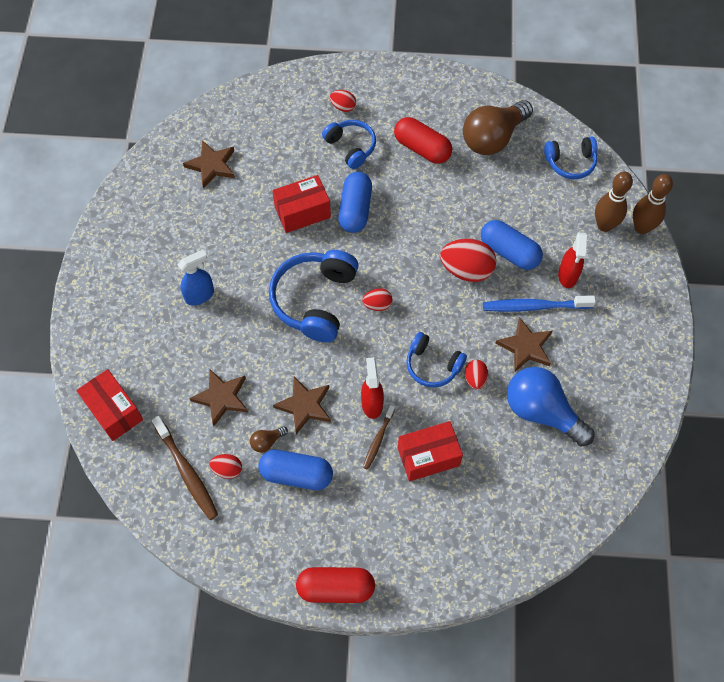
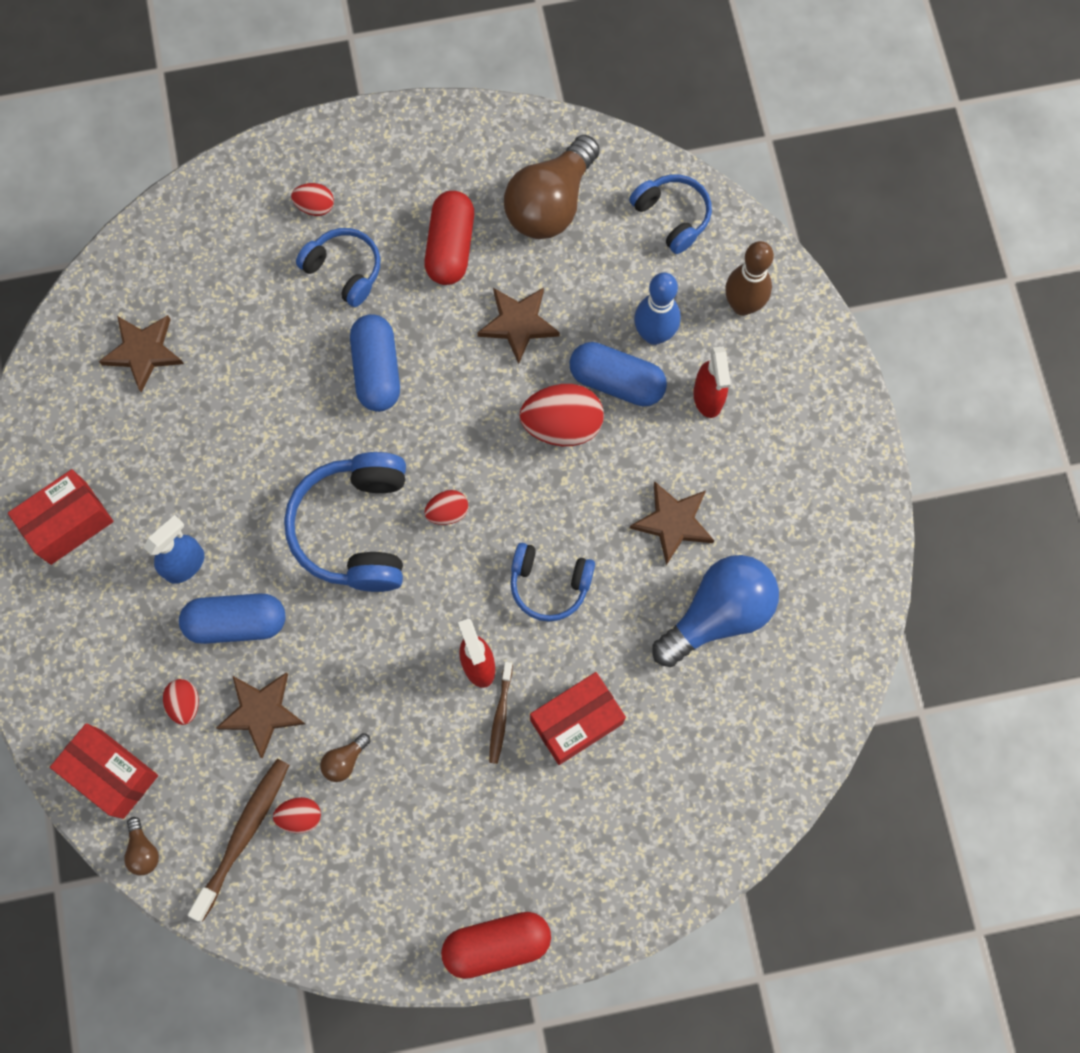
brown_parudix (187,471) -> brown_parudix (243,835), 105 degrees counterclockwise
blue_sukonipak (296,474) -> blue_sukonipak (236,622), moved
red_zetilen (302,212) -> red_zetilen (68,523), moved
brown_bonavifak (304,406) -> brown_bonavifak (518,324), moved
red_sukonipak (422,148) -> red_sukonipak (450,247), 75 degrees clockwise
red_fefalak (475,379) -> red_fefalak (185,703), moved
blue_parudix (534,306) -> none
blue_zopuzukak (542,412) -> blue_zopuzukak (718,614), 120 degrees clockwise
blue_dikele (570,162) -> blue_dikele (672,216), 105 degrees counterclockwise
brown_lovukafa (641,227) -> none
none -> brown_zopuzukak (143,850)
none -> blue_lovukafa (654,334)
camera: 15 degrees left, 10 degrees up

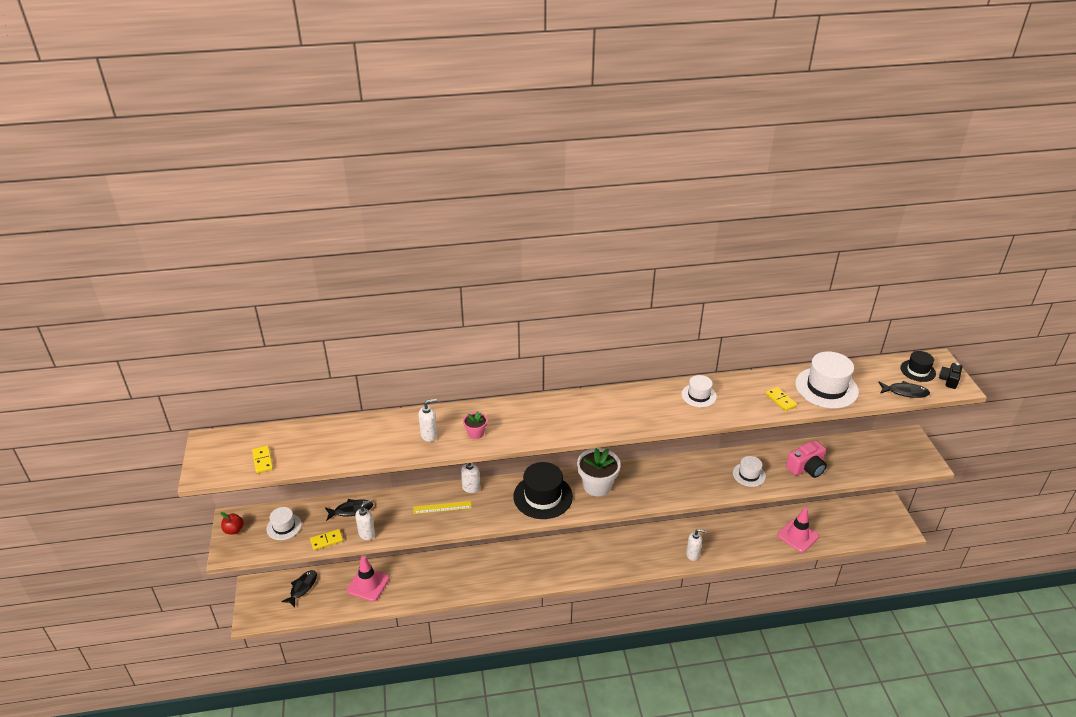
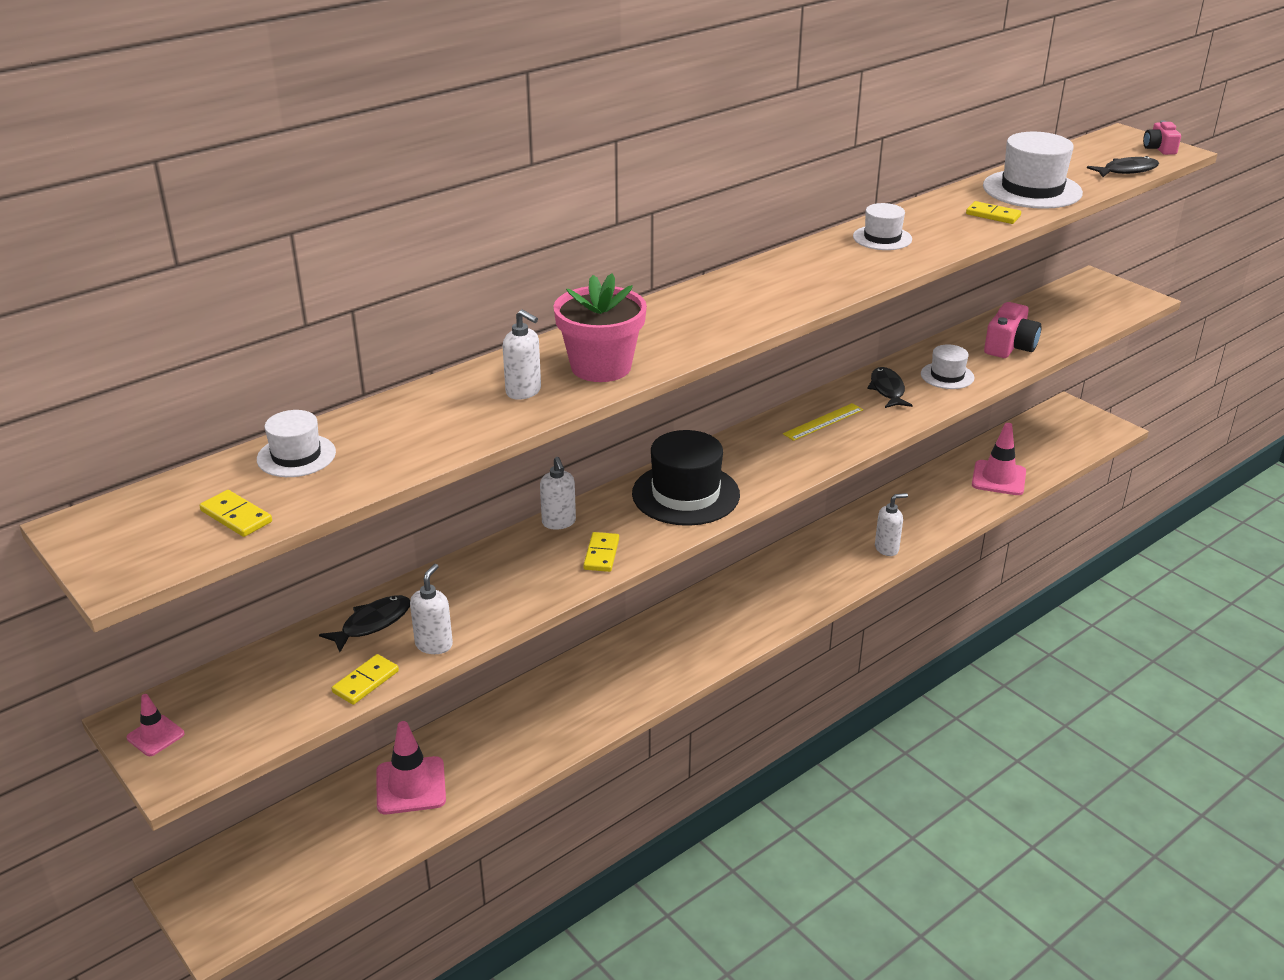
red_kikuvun (234,530) -> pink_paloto (155,736)
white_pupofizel (284,526) -> white_pupofizel (296,456), moved
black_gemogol (302,588) -> black_gemogol (887,390), moved
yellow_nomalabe (442,507) -> yellow_nomalabe (823,422), moved
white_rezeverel (429,435) -> white_rezeverel (524,391), 90 degrees clockwise
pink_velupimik (476,433) -> pink_velupimik (601,367), x1.97
white_velupimik (597,485) -> none
black_pupofizel (918,370) -> none
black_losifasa (949,380) -> pink_losifasa (1159,148)
none -> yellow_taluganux (601,554)
camera: 30 degrees left, 5 degrees down

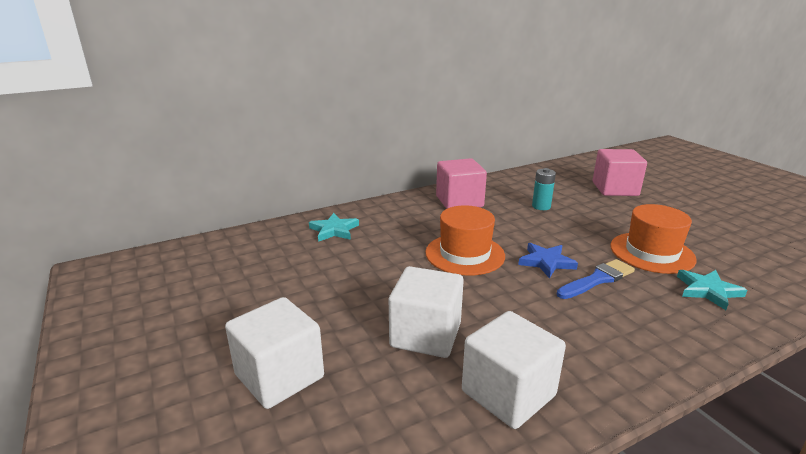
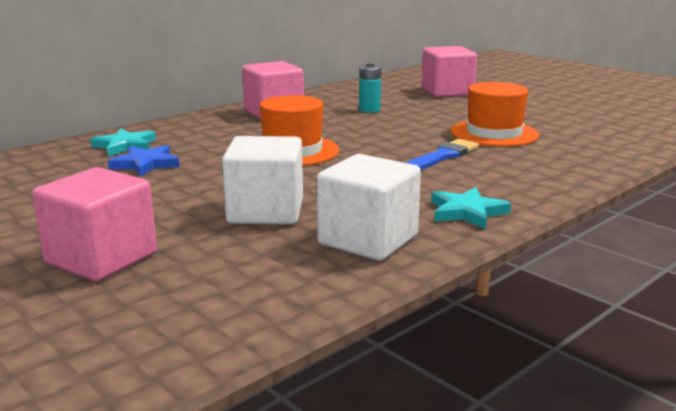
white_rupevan (279,376) -> pink_rupevan (101,258)
blue_bonavifak (546,262) -> blue_bonavifak (145,164), moved
turquoise_bonavifak (708,291) -> turquoise_bonavifak (467,212), moved
camera: 15 degrees left, 5 degrees down

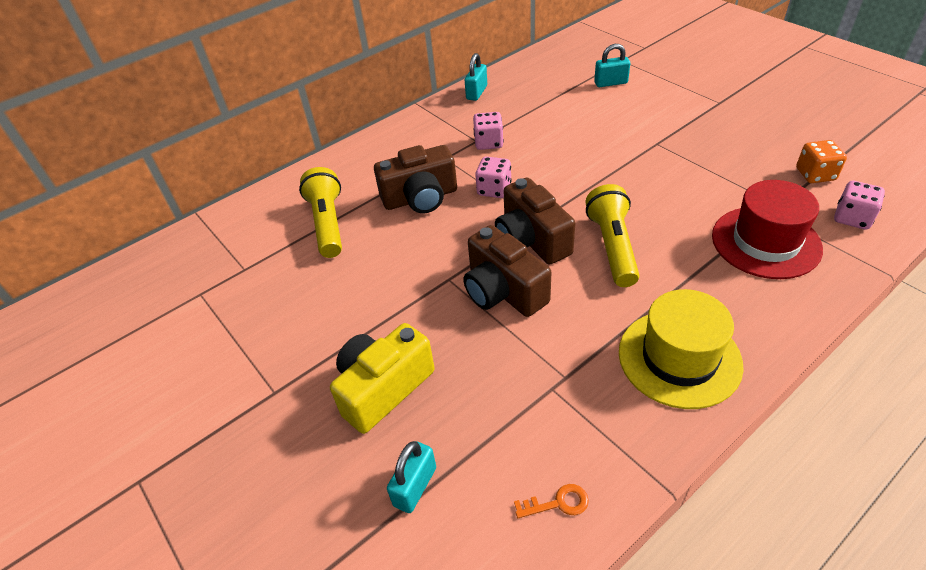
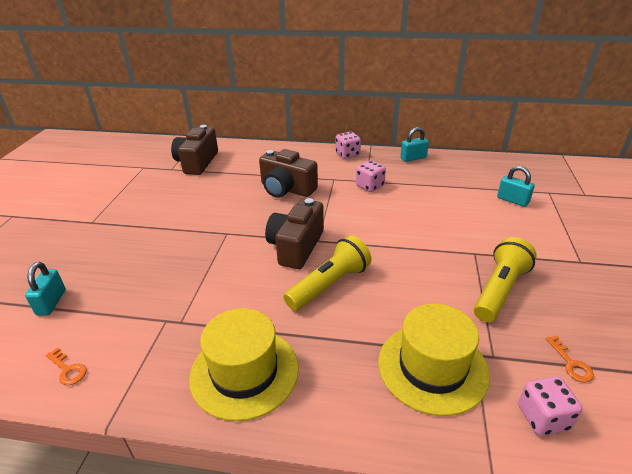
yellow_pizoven (328,223) -> yellow_pizoven (500,290), moved
yellow_losifasa (383,388) -> none
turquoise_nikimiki (415,486) -> turquoise_nikimiki (51,302), 75 degrees counterclockwise
brown_losifasa (503,291) -> brown_losifasa (197,162), moved
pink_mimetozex (494,189) -> pink_mimetozex (347,154), moved
red_pupofizel (765,242) -> yellow_pupofizel (432,367)
orange_mimetozex (815,174) -> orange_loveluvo (571,363)
camera: 45 degrees right, 10 degrees down

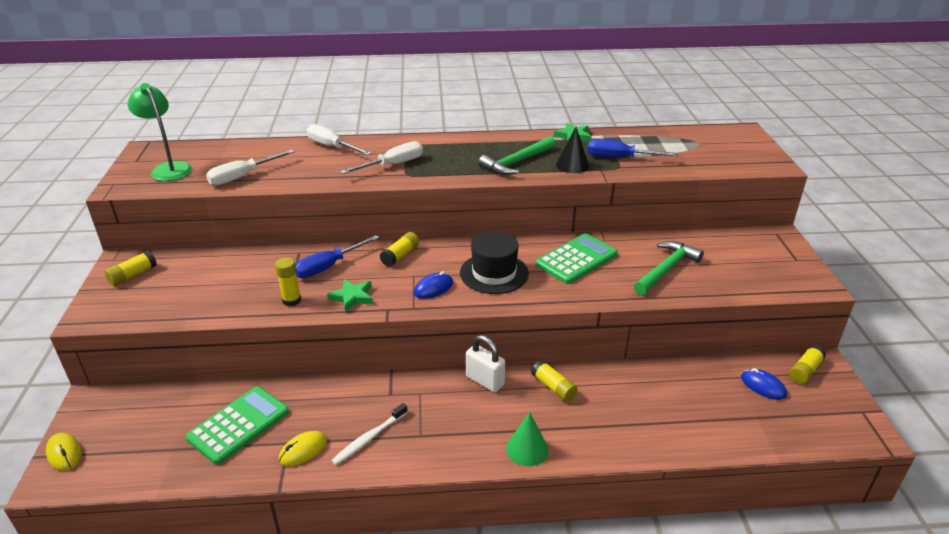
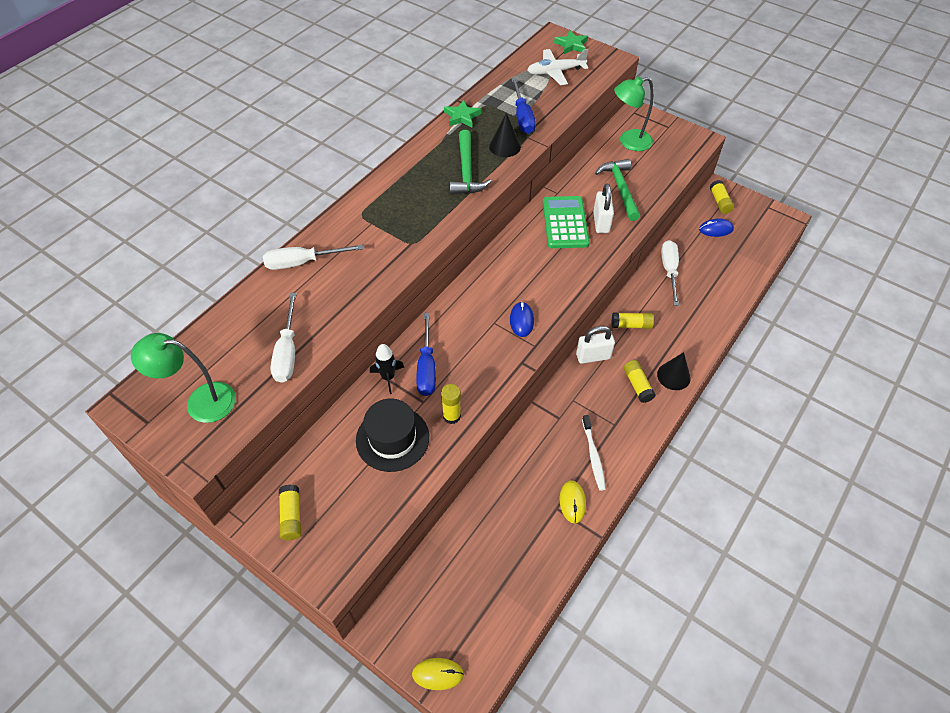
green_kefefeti (239,425) -> none
green_bonavifak (352,297) -> green_bonavifak (571,45), moved
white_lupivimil (392,165) -> white_lupivimil (669,271), moved
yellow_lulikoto (400,255) -> yellow_lulikoto (637,385), moved
black_pupofizel (494,273) -> black_pupofizel (392,438), moved
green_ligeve (527,449) -> black_ligeve (673,376)
blue_lupivimil (620,158) -> blue_lupivimil (522,117), 60 degrees counterclockwise
none -> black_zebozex (388,377)
none -> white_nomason (555,72)
none -> white_nikimiki (601,222)
none -> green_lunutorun (628,142)
camera: 50 degrees left, 20 degrees up

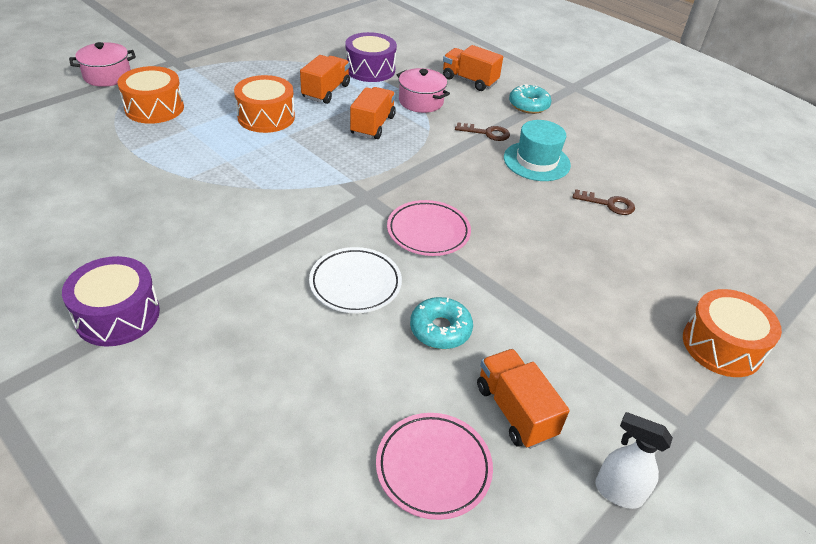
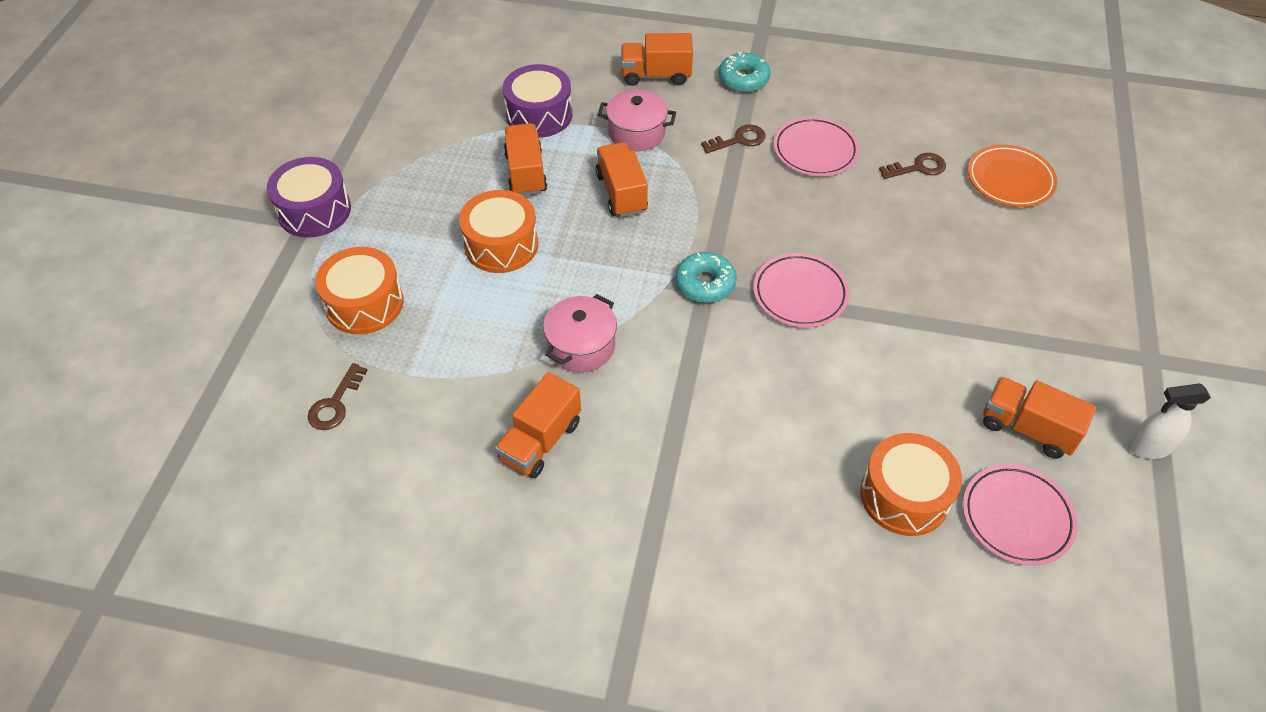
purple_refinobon (117,315) -> purple_refinobon (314,211), moved
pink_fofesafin (107,76) -> pink_fofesafin (581,346), moved
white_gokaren (355,284) -> none
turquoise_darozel (440,329) -> turquoise_darozel (705,284), moved
turquoise_pupofizel (536,161) -> pink_gokaren (815,151)
orange_refinobon (722,346) -> orange_refinobon (904,495), moved
none -> brown_loveluvo (335,403)
none -> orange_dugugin (540,441)
none -> orange_gokaren (1010,180)
camera: 30 degrees left, 10 degrees up

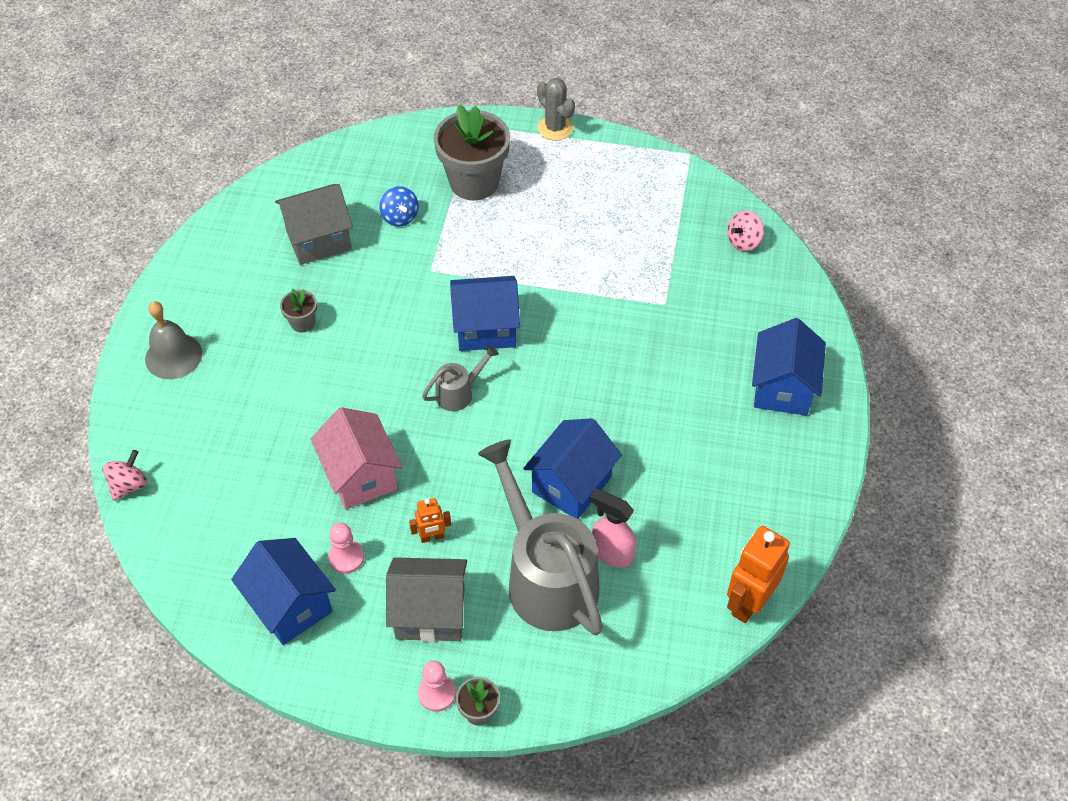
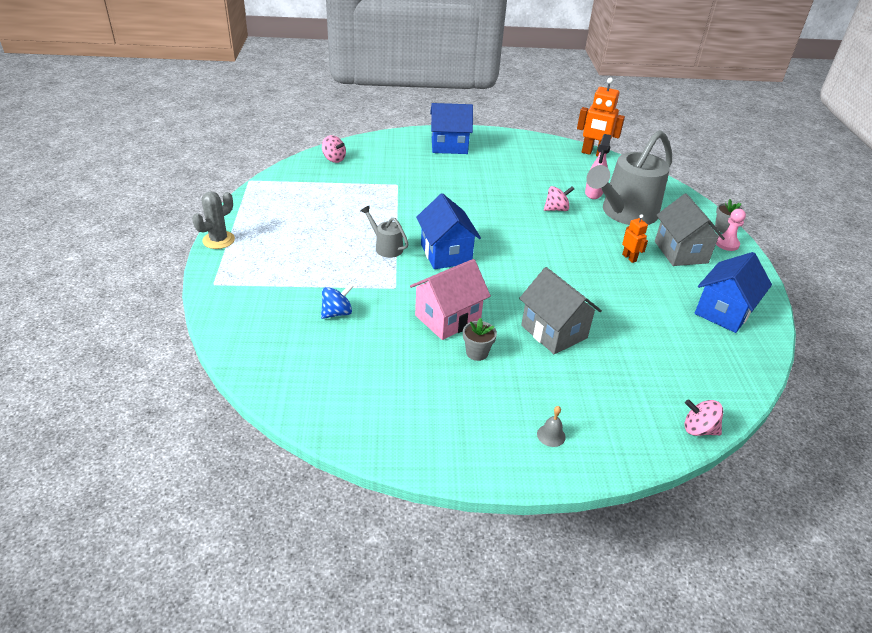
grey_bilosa (173,356) -> grey_bilosa (551,435), x0.49
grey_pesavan (319,240) -> grey_pesavan (554,332), moved
pink_pesavan (360,476) -> pink_pesavan (447,318), moved
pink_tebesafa (346,557) -> none
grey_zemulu (459,392) -> grey_zemulu (385,247), moved
grey_velupimik (474,182) -> none
blue_pesavan (571,484) -> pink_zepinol (556,209)
camera: 105 degrees left, 15 degrees down

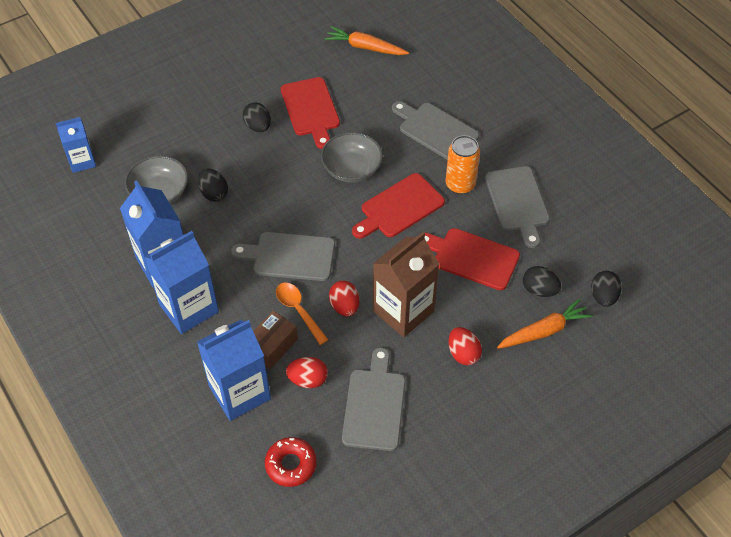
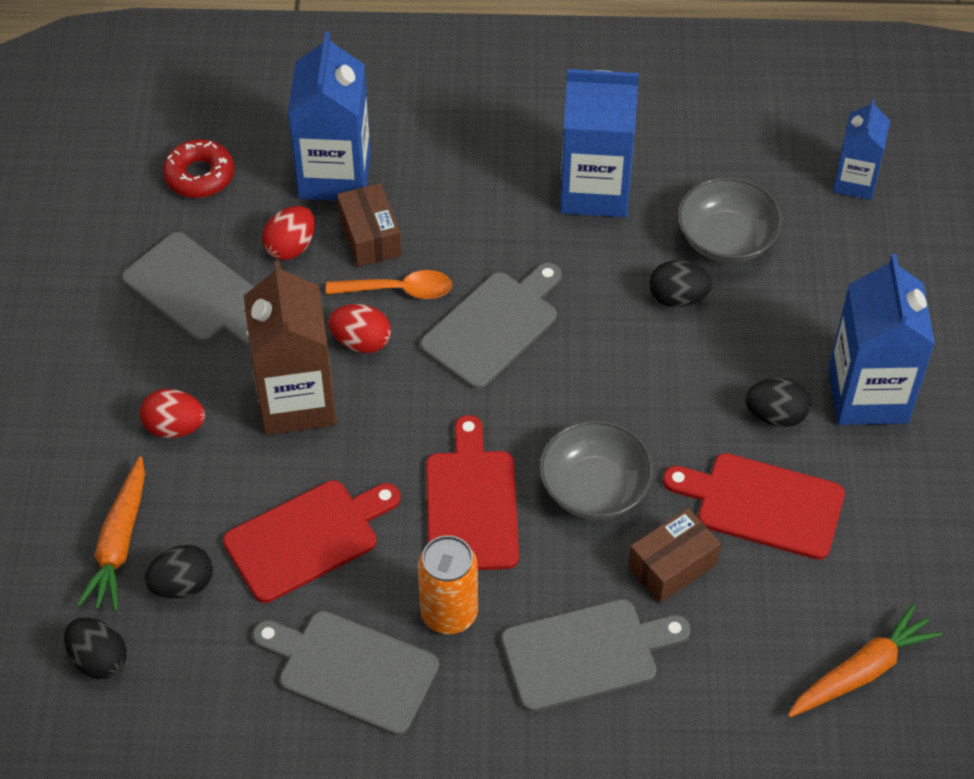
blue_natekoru (189,308) -> blue_natekoru (868,395), moved
none -> brown_zetilen (672,566)
camera: 125 degrees right, 0 degrees up

